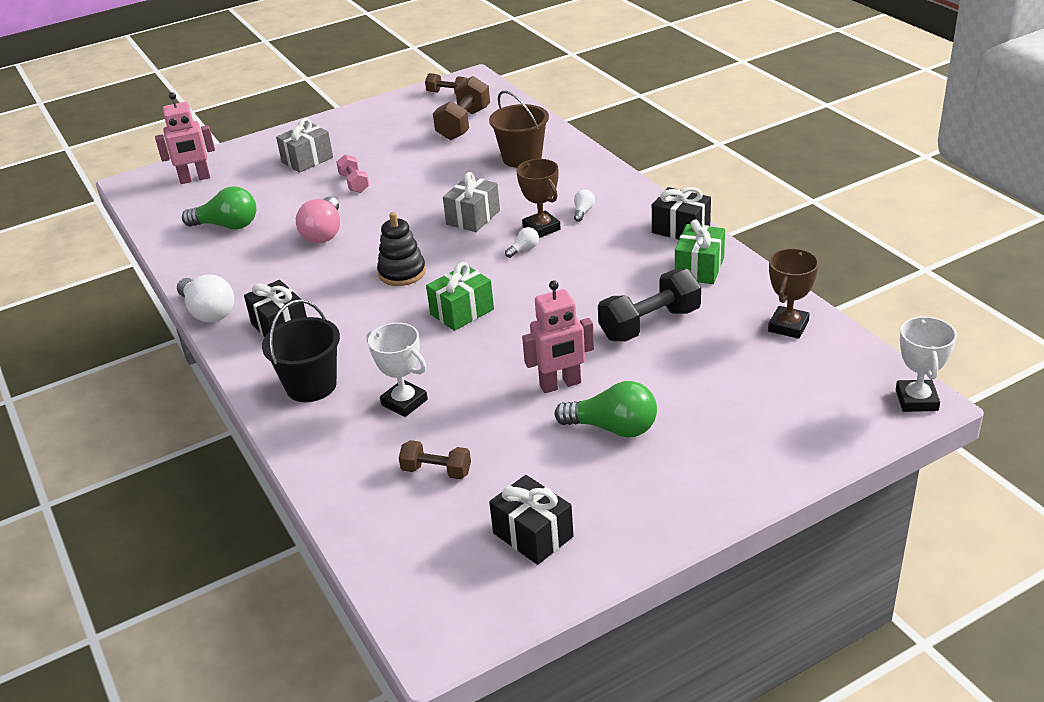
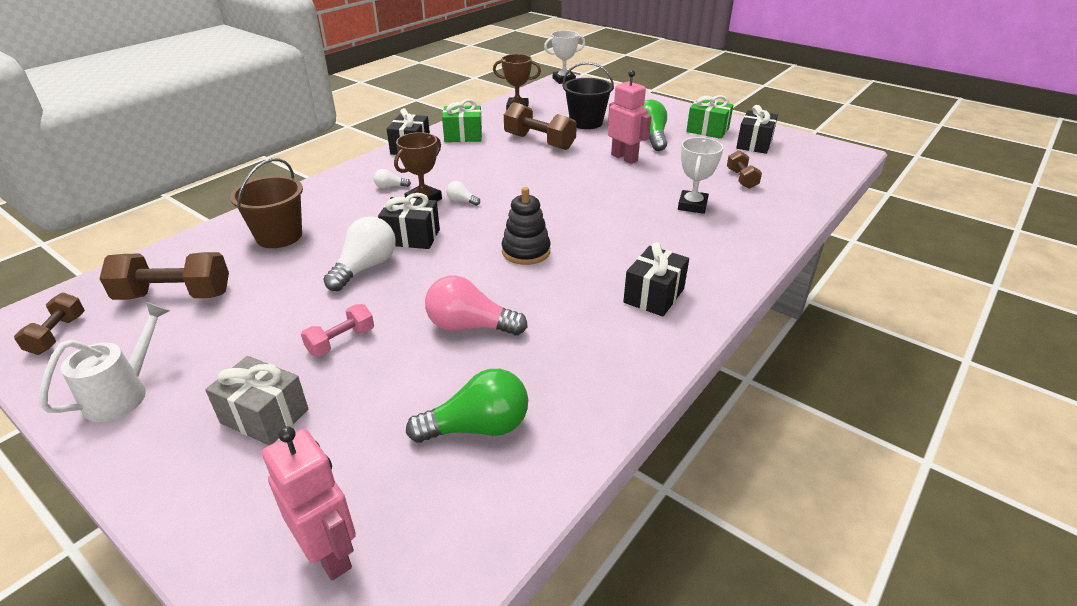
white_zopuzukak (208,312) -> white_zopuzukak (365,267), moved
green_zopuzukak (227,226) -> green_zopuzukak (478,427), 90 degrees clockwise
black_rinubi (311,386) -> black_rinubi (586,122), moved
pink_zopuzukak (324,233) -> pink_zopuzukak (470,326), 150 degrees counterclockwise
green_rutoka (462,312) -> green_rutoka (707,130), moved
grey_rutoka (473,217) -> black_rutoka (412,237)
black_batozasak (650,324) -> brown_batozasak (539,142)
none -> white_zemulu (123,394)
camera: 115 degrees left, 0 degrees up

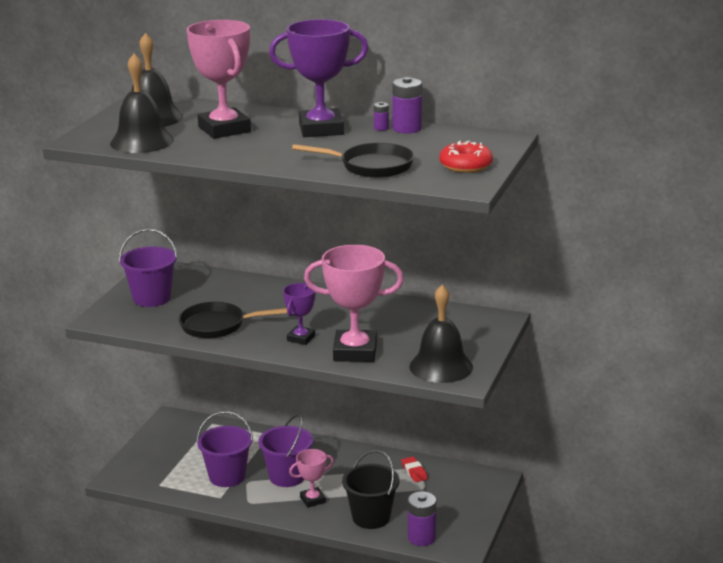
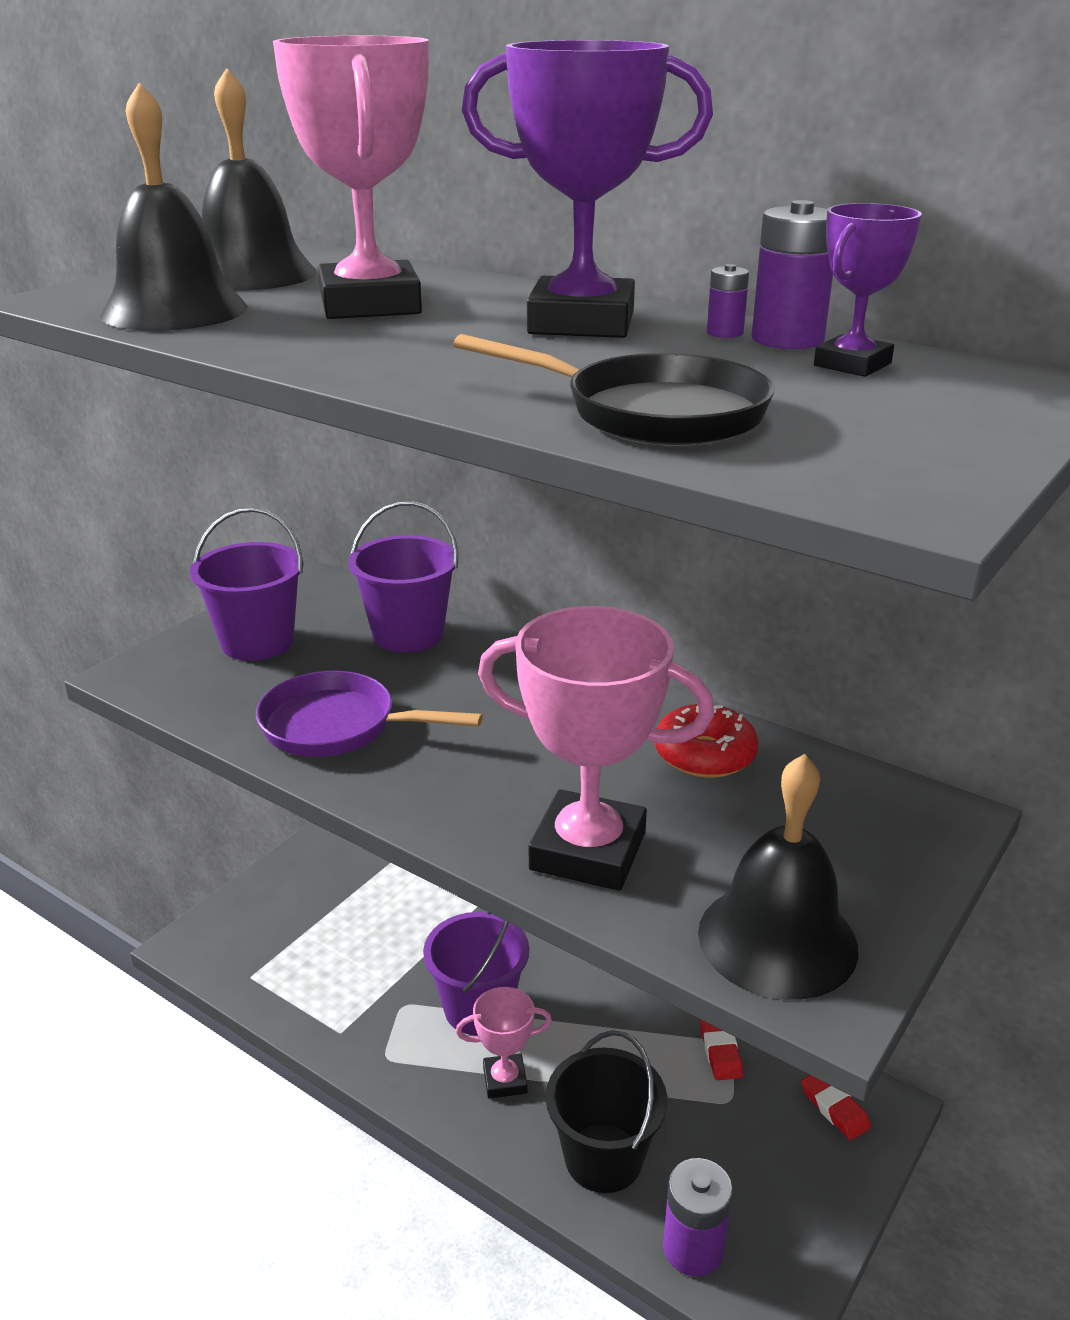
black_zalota (217,326) -> purple_zalota (337,726)
purple_rinubi (227,476) -> purple_rinubi (408,634), moved
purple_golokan (301,338) -> purple_golokan (852,365), moved
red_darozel (465,166) -> red_darozel (704,754), moved
none -> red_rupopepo (834,1108)
camera: 15 degrees right, 5 degrees up

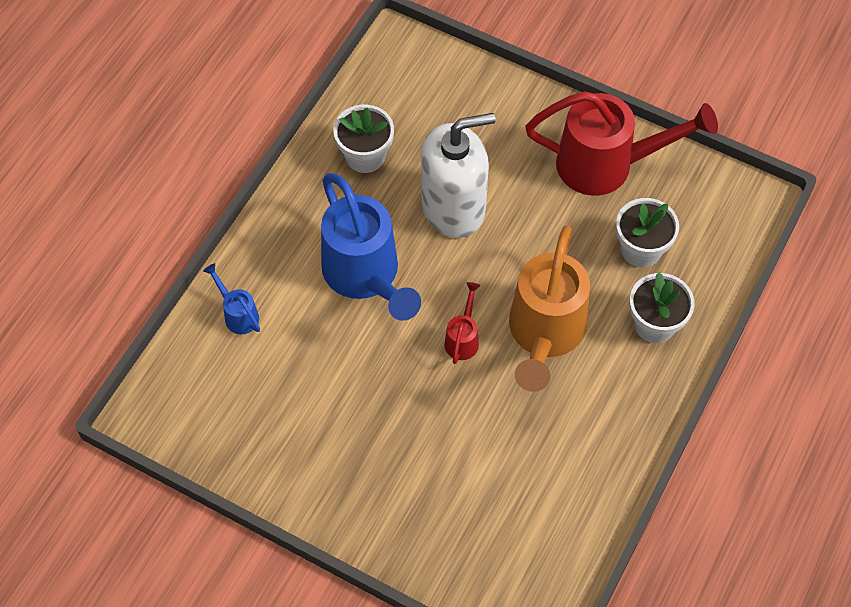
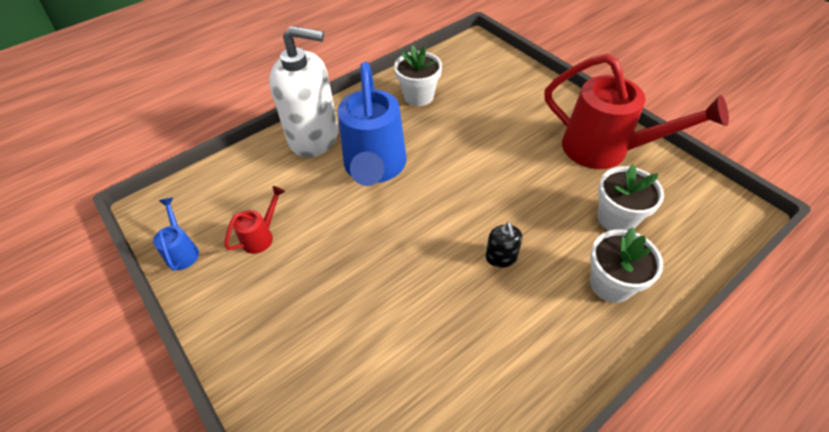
blue_zemulu (238,314) -> blue_zemulu (182,251), moved
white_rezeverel (453,207) -> white_rezeverel (314,137), moved
red_zemulu (463,339) -> red_zemulu (261,236), moved
orange_zemulu (544,334) -> black_rezeverel (501,257)
camera: 25 degrees right, 10 degrees down

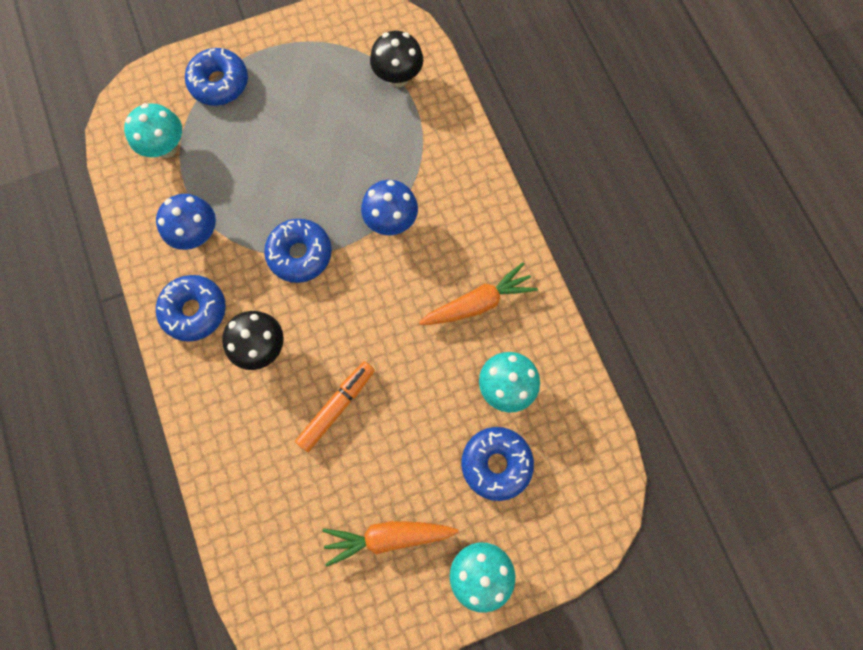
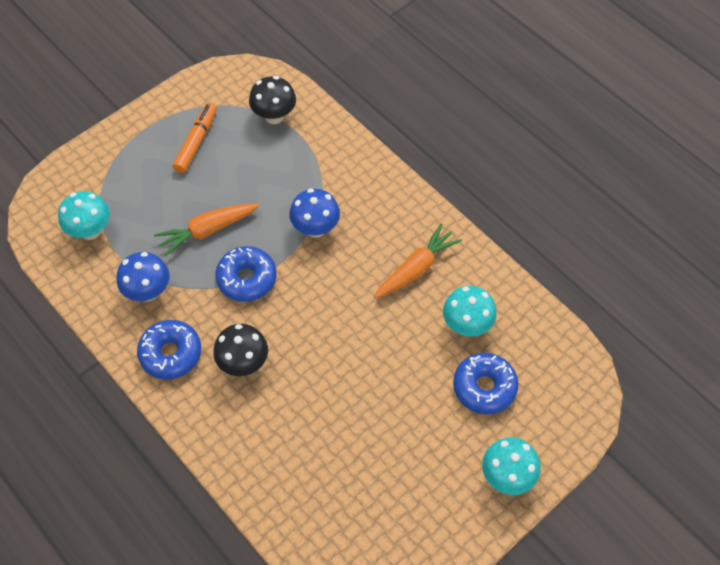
blue_darozel (219,83) -> none
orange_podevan (337,407) -> orange_podevan (196,142), moved
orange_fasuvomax (388,536) -> orange_fasuvomax (207,230), moved
camera: 20 degrees left, 15 degrees down

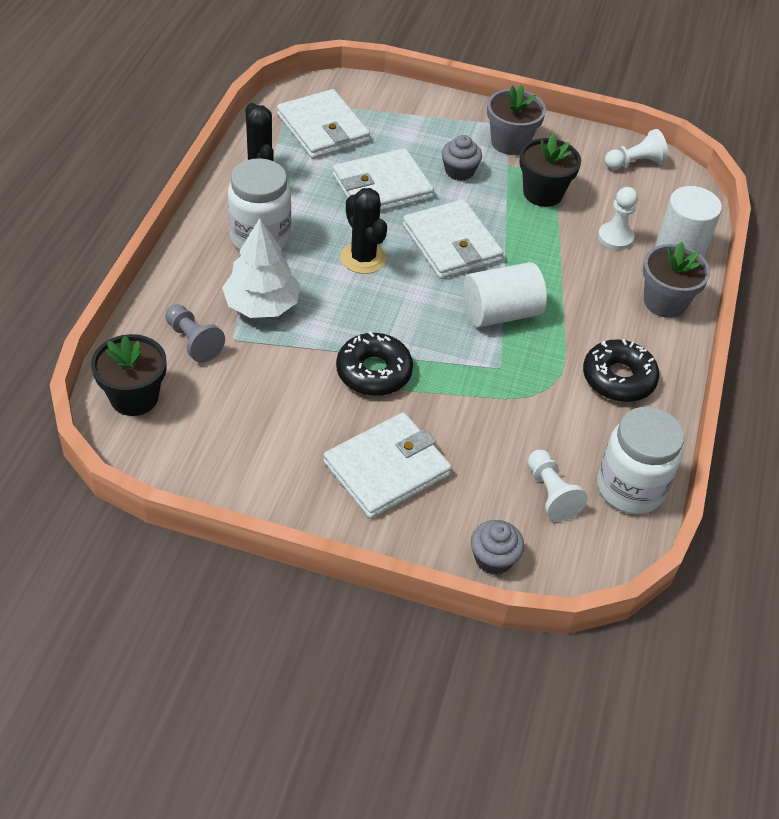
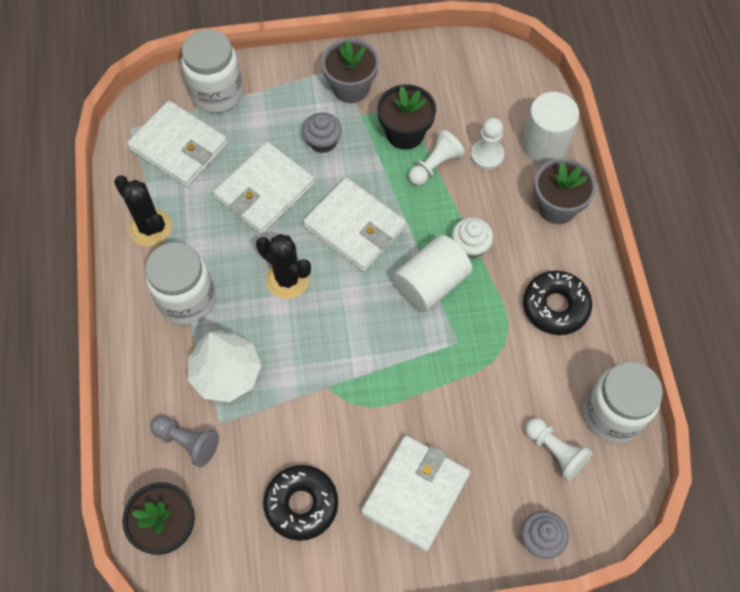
black_darozel (374,372) -> black_darozel (301,504), moved
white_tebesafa (634,163) -> white_tebesafa (435,165), moved
none -> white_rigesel (217,93)
none -> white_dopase (470,246)
camera: 20 degrees left, 15 degrees up

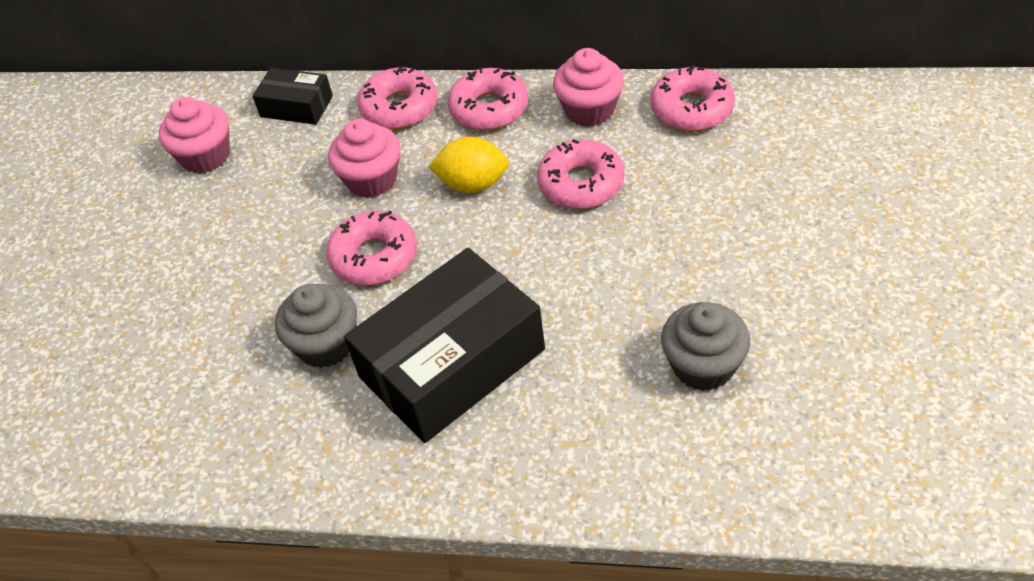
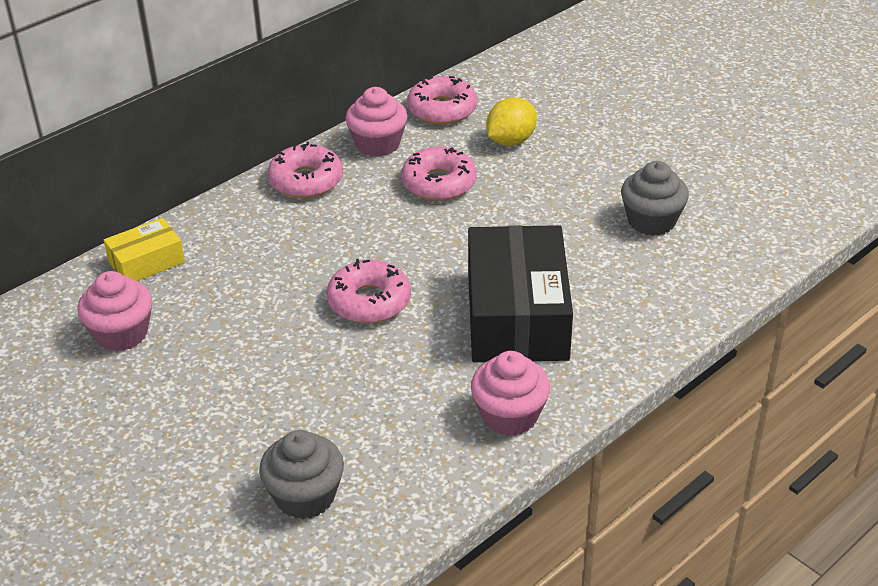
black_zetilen (296,106) -> yellow_zetilen (146,262)
grey_dopase (326,344) -> grey_dopase (305,496), moved
pink_dopase (372,179) -> pink_dopase (509,416), moved
pink_darozel (399,107) -> none
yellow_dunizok (473,184) -> yellow_dunizok (510,141), moved
camera: 55 degrees left, 10 degrees down

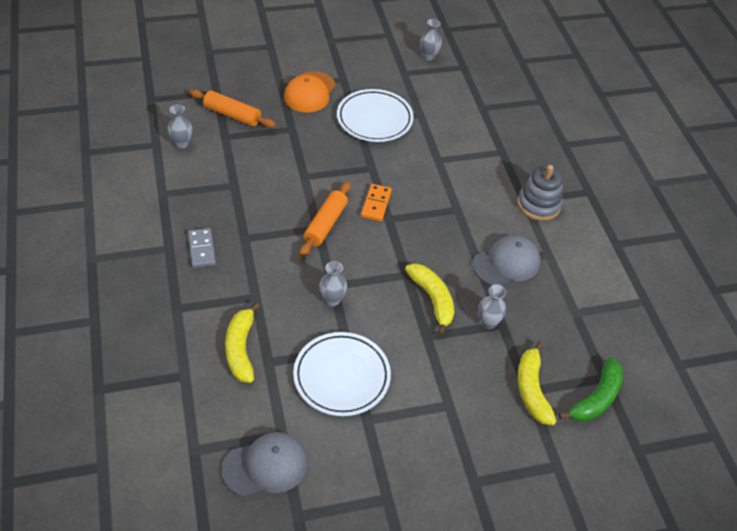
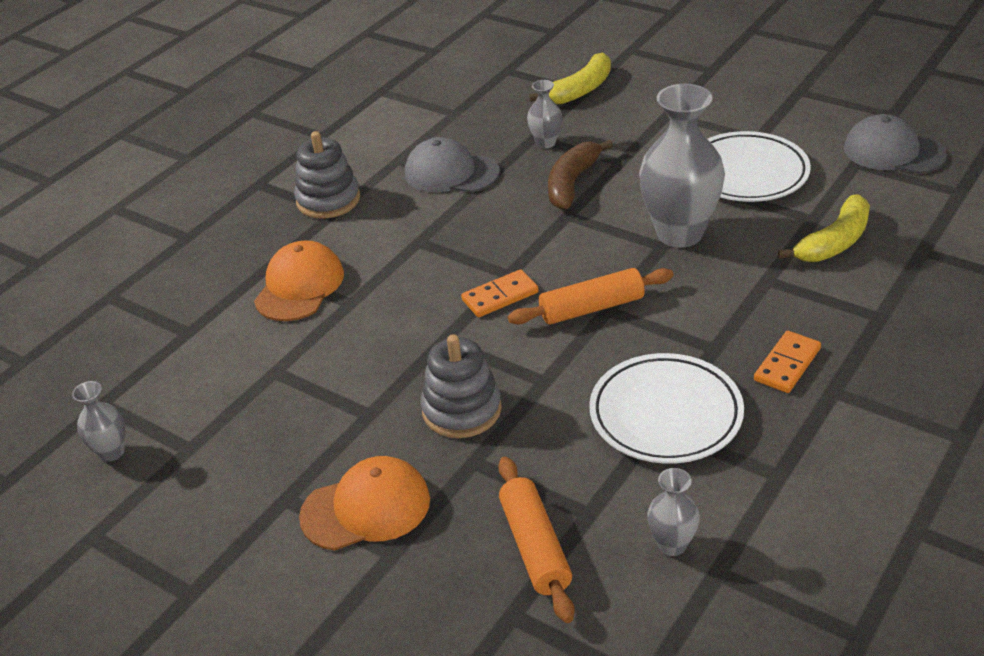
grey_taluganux (202,249) -> orange_taluganux (787,364)
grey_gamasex (332,300) -> grey_gamasex (679,233), x2.12
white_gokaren (374,119) -> white_gokaren (665,414), moved
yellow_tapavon (432,299) -> brown_tapavon (572,183)
green_tapavon (596,398) -> none
none -> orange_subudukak (299,286)
none -> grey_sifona (461,410)
camera: 125 degrees left, 10 degrees down

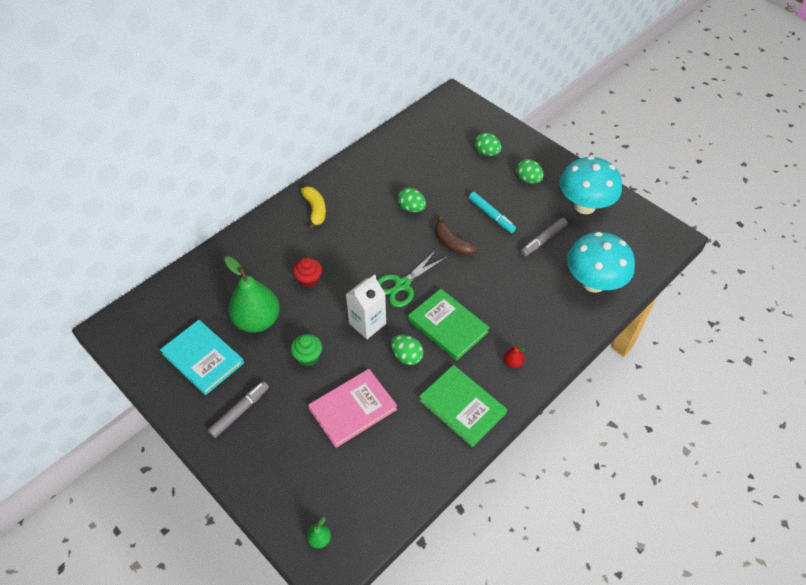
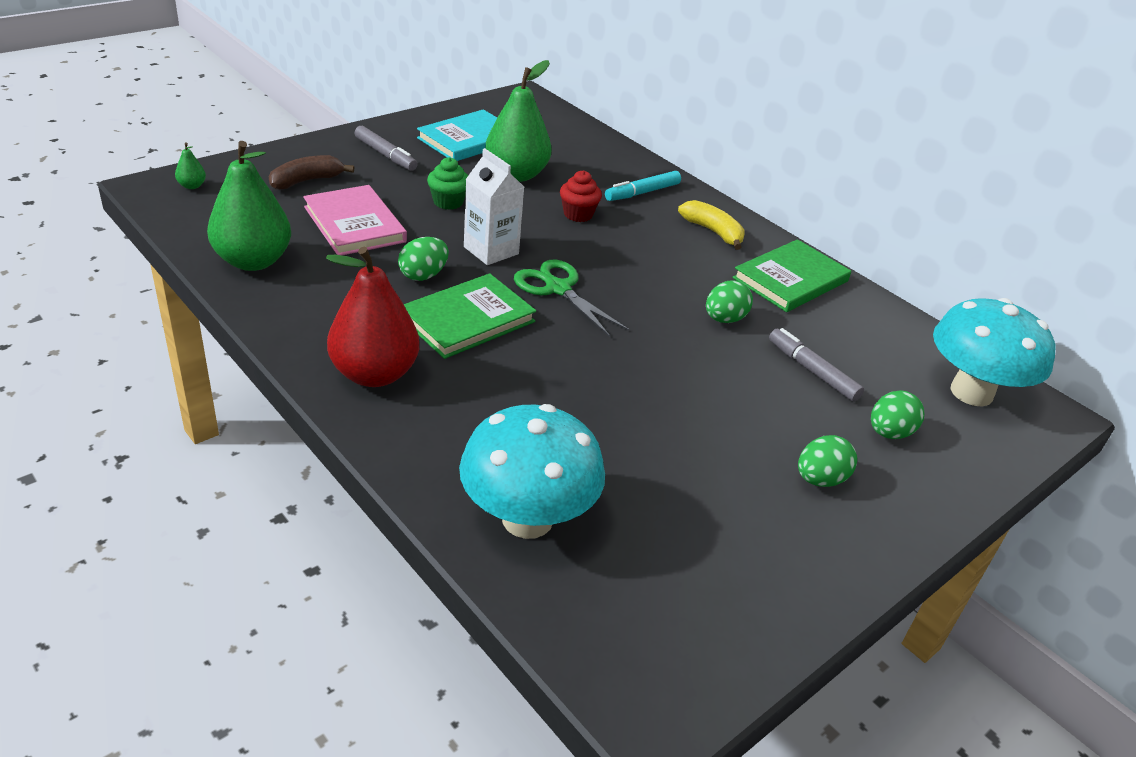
yellow_tapavon (315,210) -> yellow_tapavon (713,232), 120 degrees counterclockwise
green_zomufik (462,407) -> green_zomufik (790,280), moved
brown_tapavon (452,243) -> brown_tapavon (306,181), moved
turquoise_podevan (491,215) -> turquoise_podevan (642,193), moved
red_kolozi (513,362) -> red_kolozi (374,374), x2.48
grey_podevan (543,240) -> grey_podevan (812,371), moved
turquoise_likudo (584,206) -> turquoise_likudo (971,392), moved
none -> green_kolozi (253,261)
camera: 90 degrees right, 15 degrees down

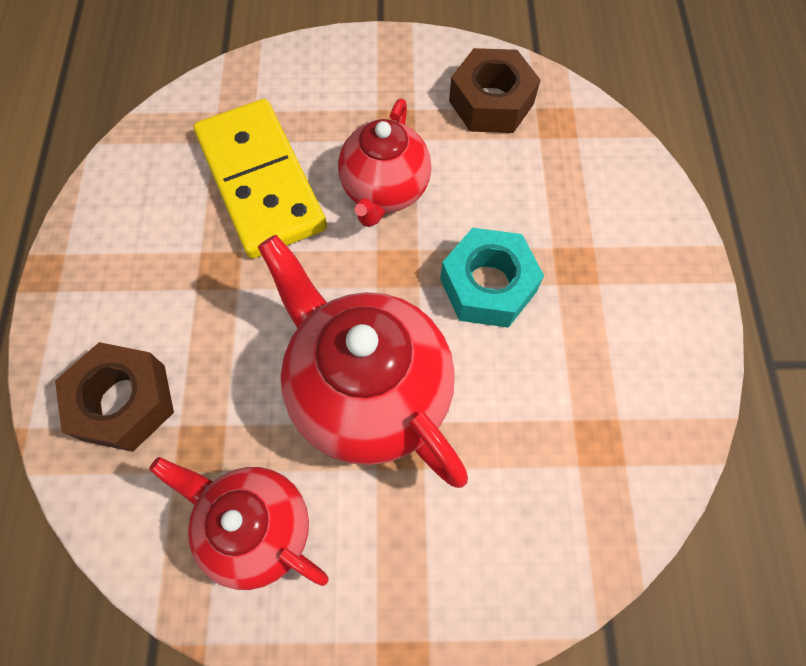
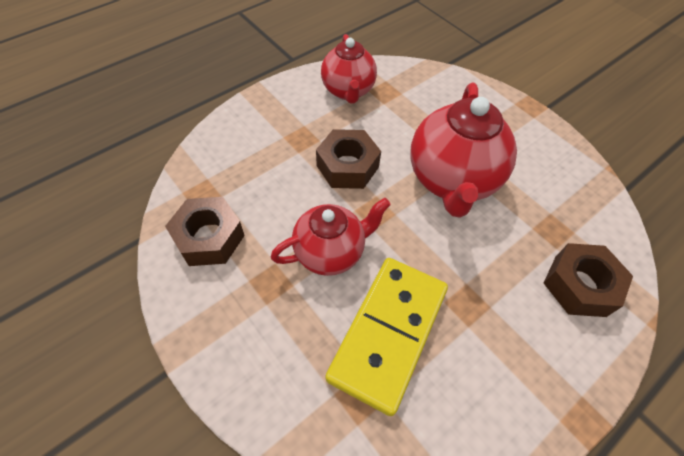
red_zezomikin (257,528) -> red_zezomikin (348,91), moved
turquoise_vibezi (488,286) -> brown_vibezi (347,166)
camera: 130 degrees left, 10 degrees down

